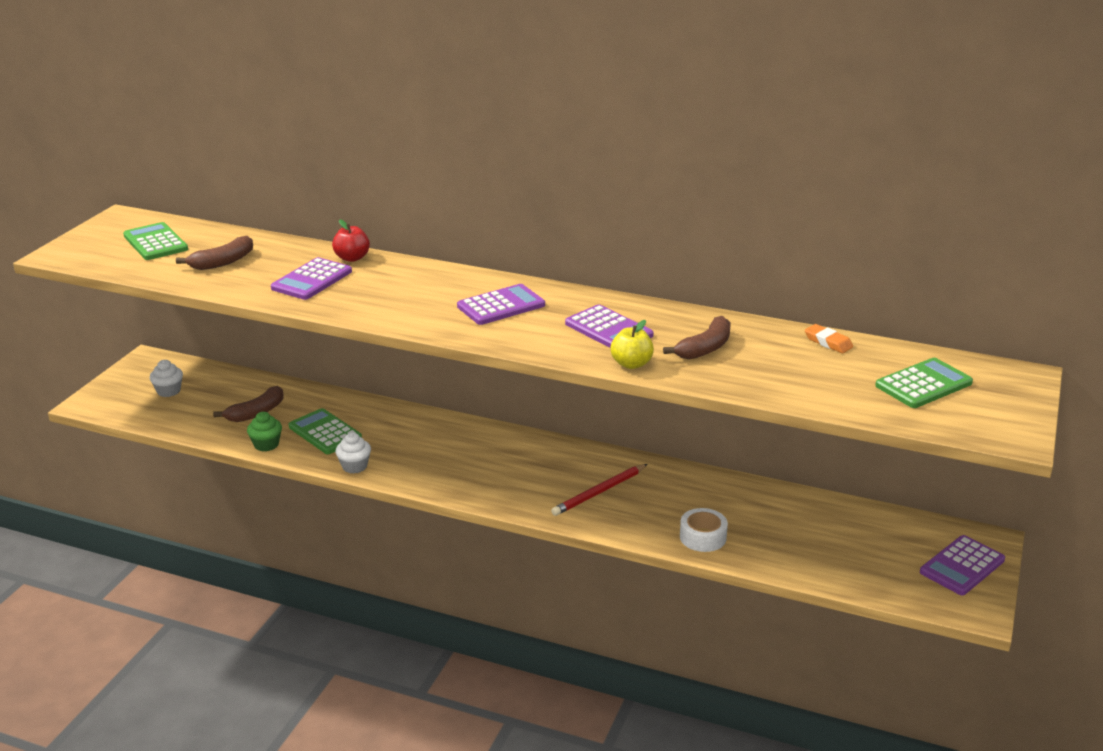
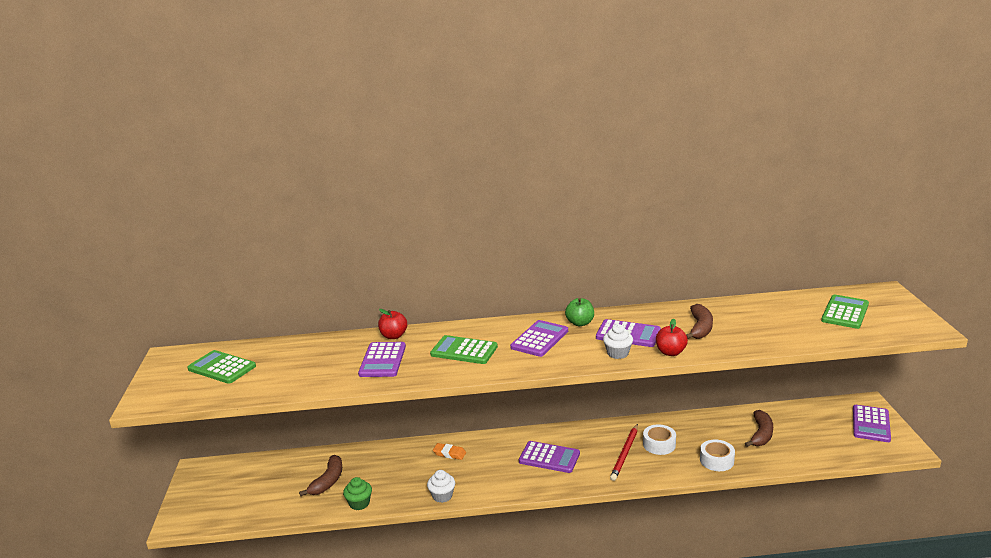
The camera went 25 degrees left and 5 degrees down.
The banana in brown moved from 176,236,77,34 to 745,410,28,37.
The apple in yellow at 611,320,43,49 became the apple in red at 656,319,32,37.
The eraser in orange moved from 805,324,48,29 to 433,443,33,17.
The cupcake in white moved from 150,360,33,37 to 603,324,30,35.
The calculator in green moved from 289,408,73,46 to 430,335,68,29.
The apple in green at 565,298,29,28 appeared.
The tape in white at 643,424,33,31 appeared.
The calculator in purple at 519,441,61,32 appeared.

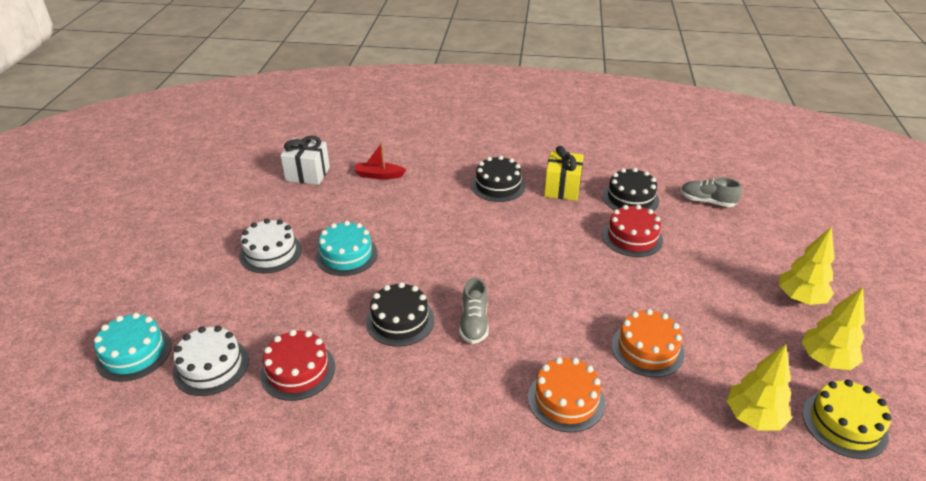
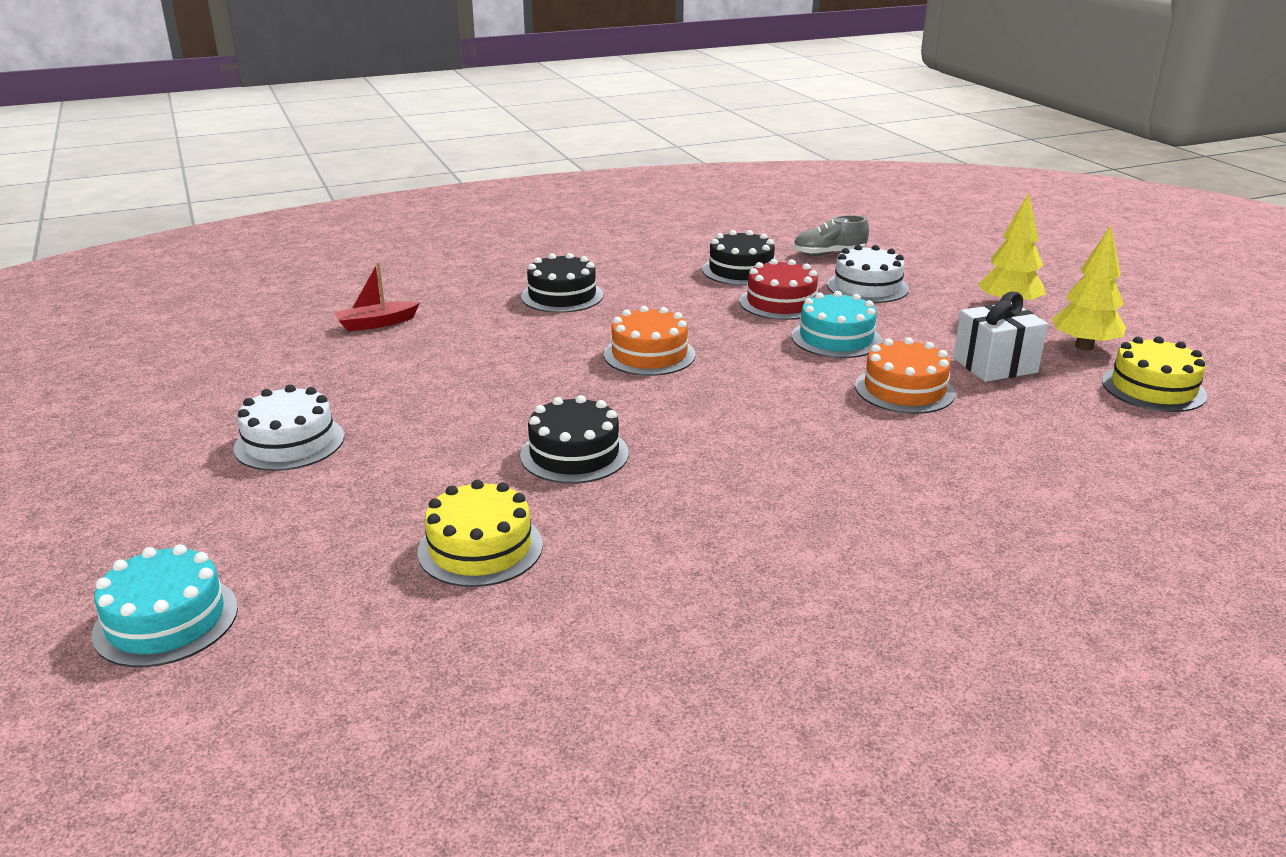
The camera went 30 degrees left and 10 degrees down.
The gift in white moved from 280,136,50,49 to 953,292,95,90.
The gift in yellow at 544,146,40,55 disappeared.
The cake in turquoise moved from 315,221,63,55 to 792,291,90,67.
The shoe in grey at 459,277,30,67 disappeared.
The cake in white moved from 173,326,76,70 to 827,245,82,58.
The cake in red at 260,330,75,71 became the cake in yellow at 417,480,126,107.
The tree in yellow at 727,344,65,87 disappeared.
The cake in orange moved from 528,357,77,76 to 604,306,92,70.

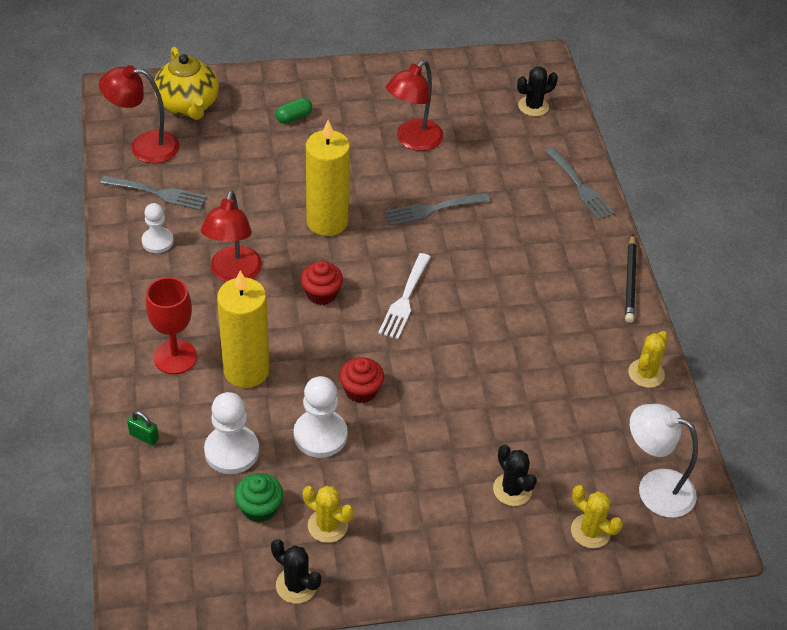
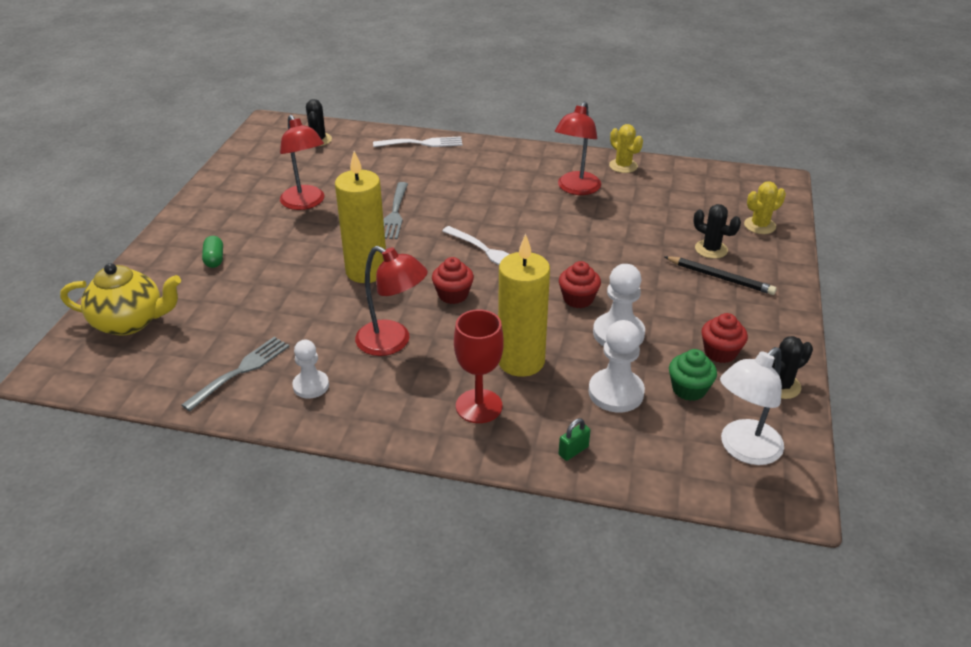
The camera went 65 degrees left and 10 degrees down.
The lamp in red moved from 99,65,80,98 to 555,101,46,94.
The fork in grey at 545,147,69,73 became the fork in white at 373,136,89,11.
The pencil in black moved from 625,234,12,89 to 664,256,113,39.
The lamp in white moved from 630,404,68,114 to 720,347,64,118.
The cactus in black at 493,444,44,62 turned 45 degrees clockwise.
The cactus in yellow at 303,486,51,57 was replaced by the cupcake in red at 701,313,47,50.

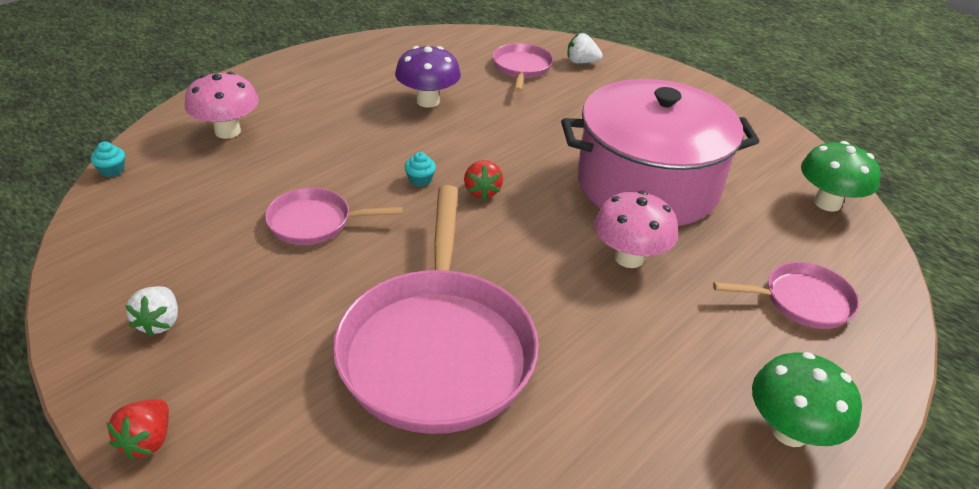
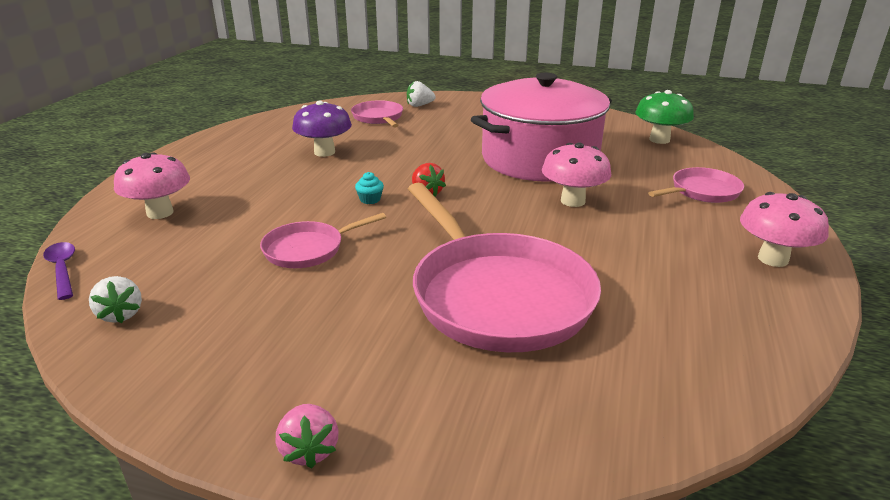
The camera went 25 degrees left and 10 degrees down.
The cupcake in turquoise at 91,142,34,35 was replaced by the spoon in purple at 43,242,32,58.
The strawberry in white moved from 125,286,53,51 to 89,276,53,47.
The mushroom in green at 752,352,110,95 became the mushroom in pink at 740,192,89,75.
The strawberry in red at 106,399,63,60 became the strawberry in pink at 276,404,63,64.

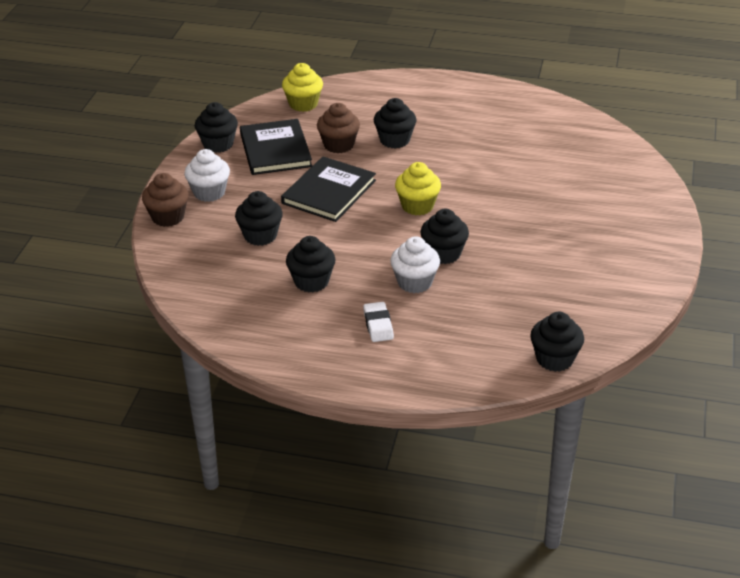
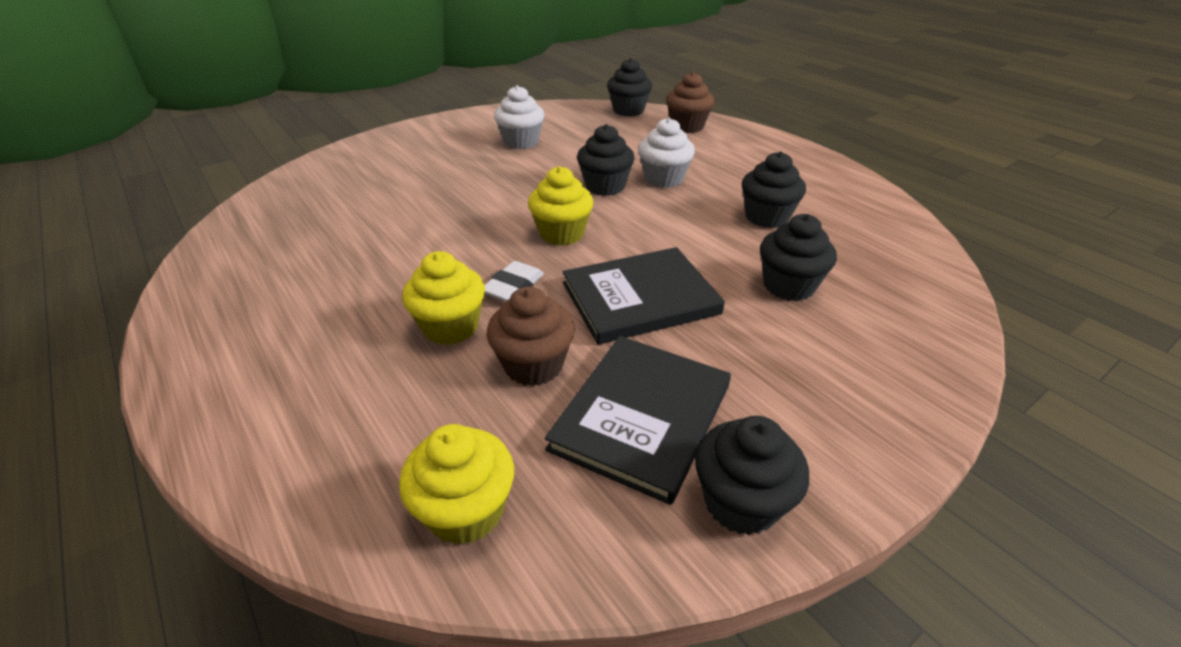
The camera went 140 degrees left and 0 degrees up.
The cupcake in black at 374,98,43,51 became the cupcake in yellow at 402,251,83,94.
The cupcake in white moved from 184,149,46,53 to 494,85,50,64.
The cupcake in brown moved from 142,173,47,54 to 666,72,48,61.
The eraser in white moved from 363,302,31,40 to 485,261,59,41.

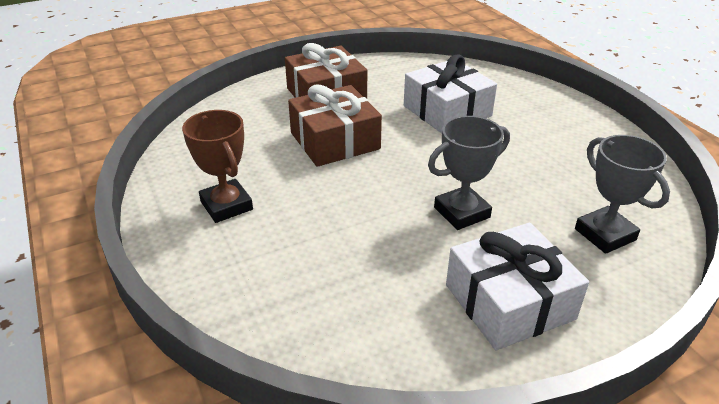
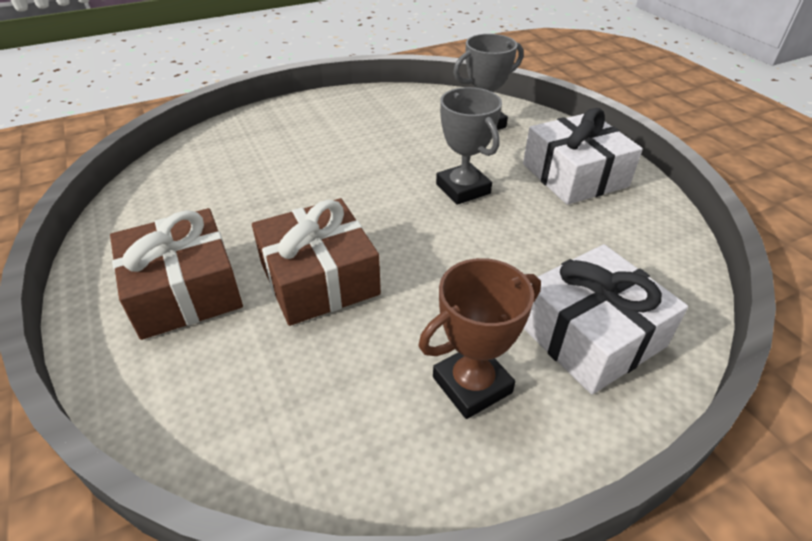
The camera went 90 degrees left and 5 degrees up.
The gift in white moved from 404,54,93,79 to 524,244,164,151.

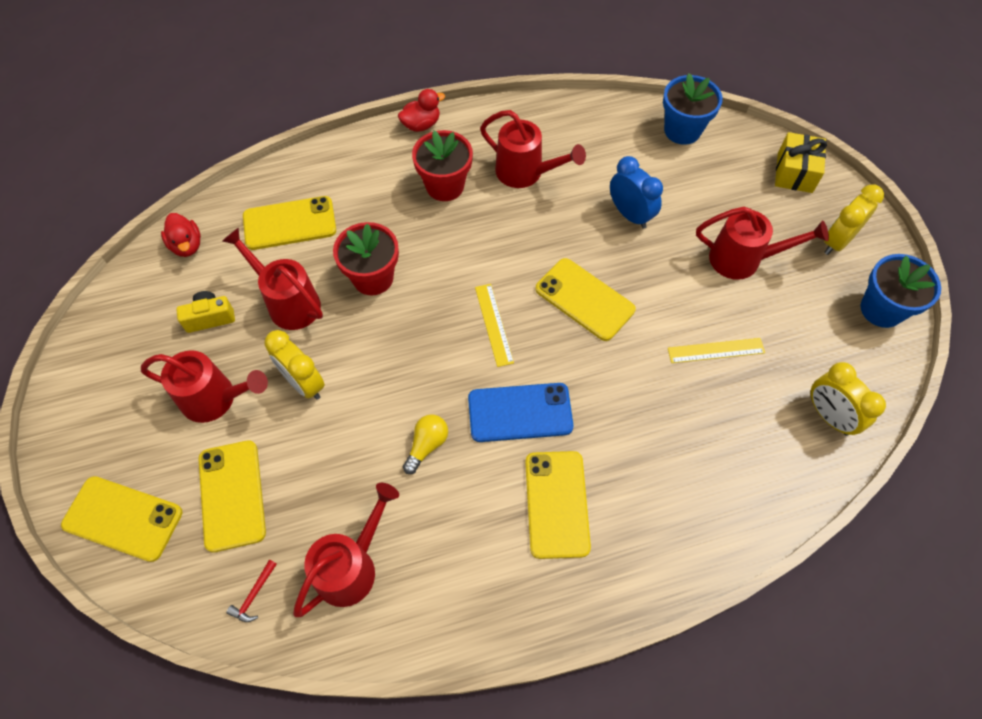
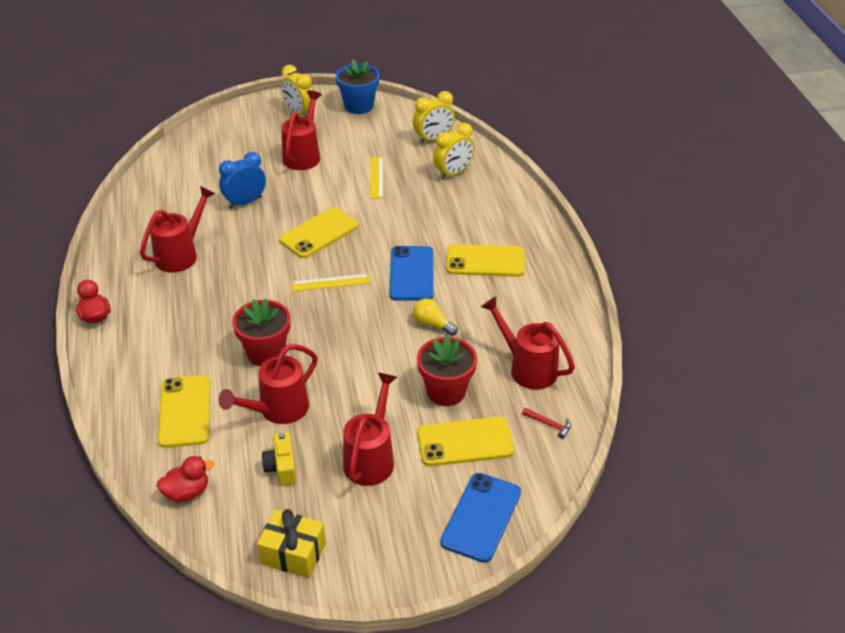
The camera went 85 degrees left and 20 degrees down.
The flower pot in blue at 663,73,60,72 disappeared.
The flower pot in red moved from 412,130,61,71 to 417,336,60,70.
The gift in yellow moved from 775,132,52,61 to 257,509,69,69.
The clock in yellow moved from 265,330,60,70 to 433,123,42,57.
The phone in yellow at 61,476,121,86 became the phone in blue at 440,473,81,90.

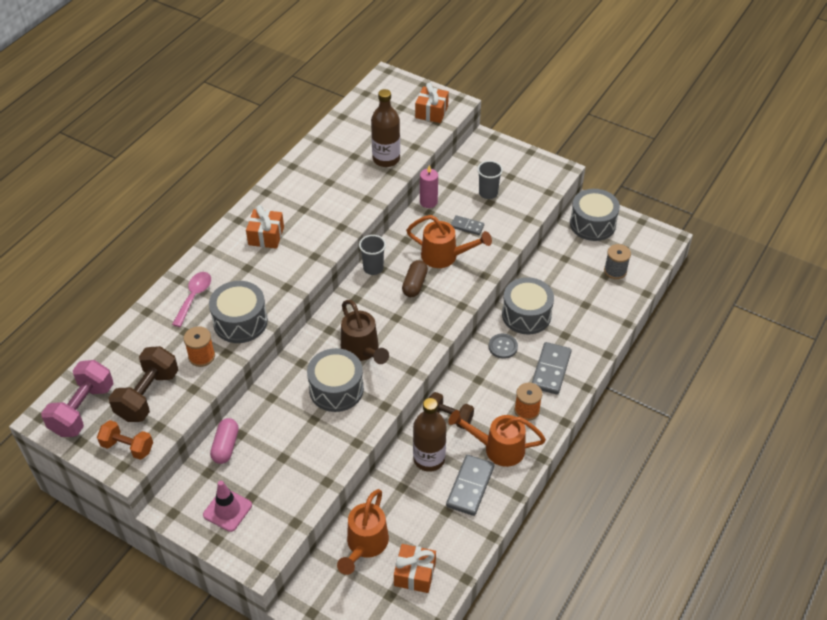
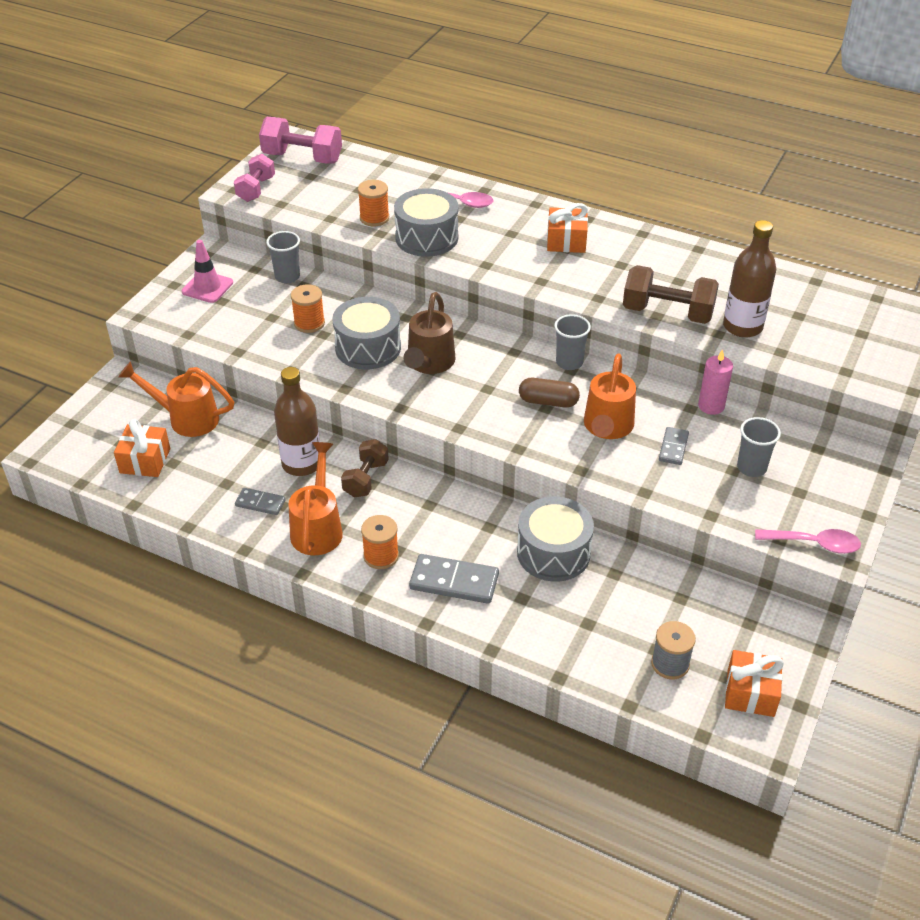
The camera went 85 degrees right and 5 degrees down.
The gift in orange moved from 415,83,34,40 to 725,650,59,67.
The drum in grey at 570,189,50,52 disappeared.
The watering can in brown at 341,300,48,64 turned 45 degrees counterclockwise.
The button in grey at 489,334,29,25 disappeared.
The dumbbell in brown moved from 109,346,69,76 to 623,265,96,59.
The capsule in pink at 210,418,29,46 was replaced by the cup in grey at 266,231,34,52.
The dumbbell in orange at 97,420,56,40 became the dumbbell in pink at 234,154,41,48.
The domino in grey at 446,455,48,61 changed to 0.58 times the size.
The spool in orange at 291,284,34,49 appeared.
The spoon in pink at 755,529,106,25 appeared.

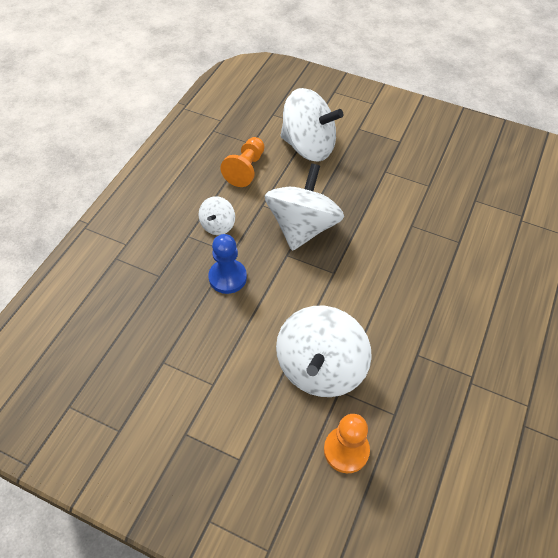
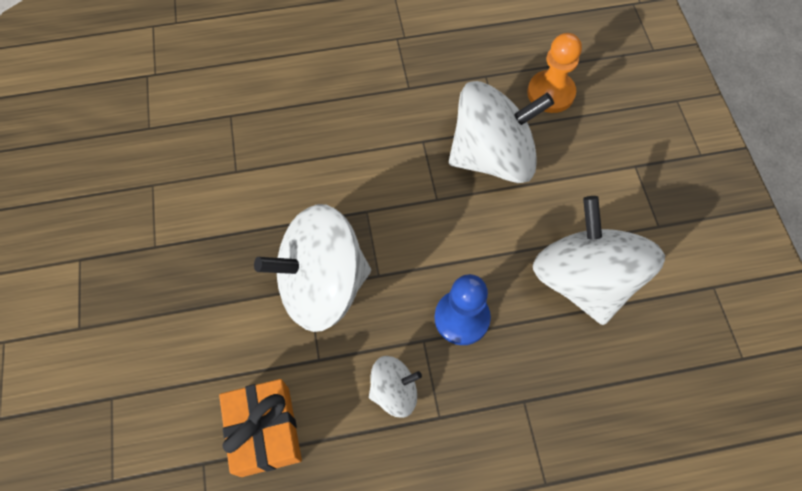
The camera went 125 degrees left and 10 degrees up.
The spinning top in white moved from 280,88,63,74 to 533,196,132,129.
The pawn in orange at 220,137,45,50 was replaced by the gift in orange at 219,379,83,98.

